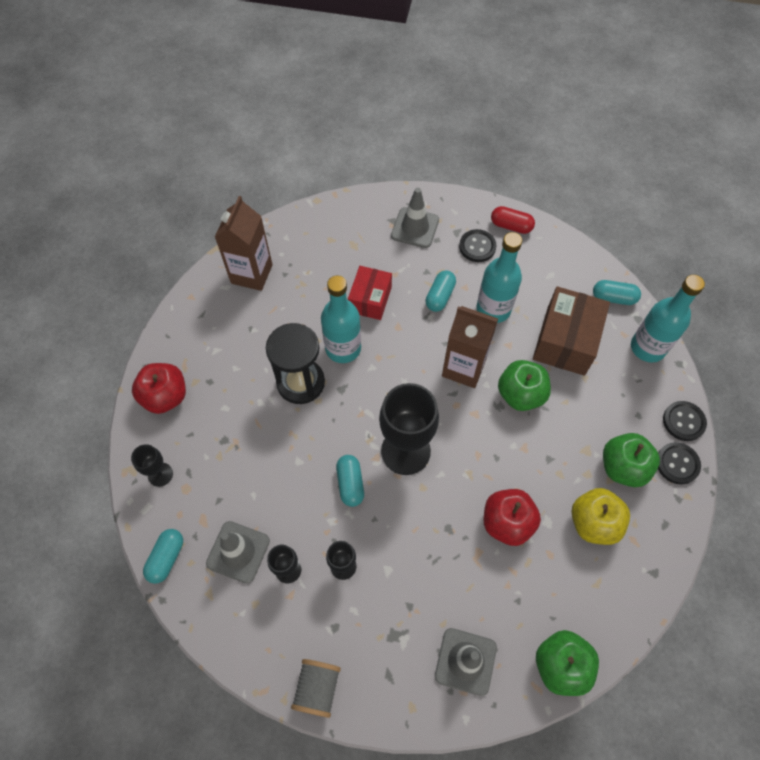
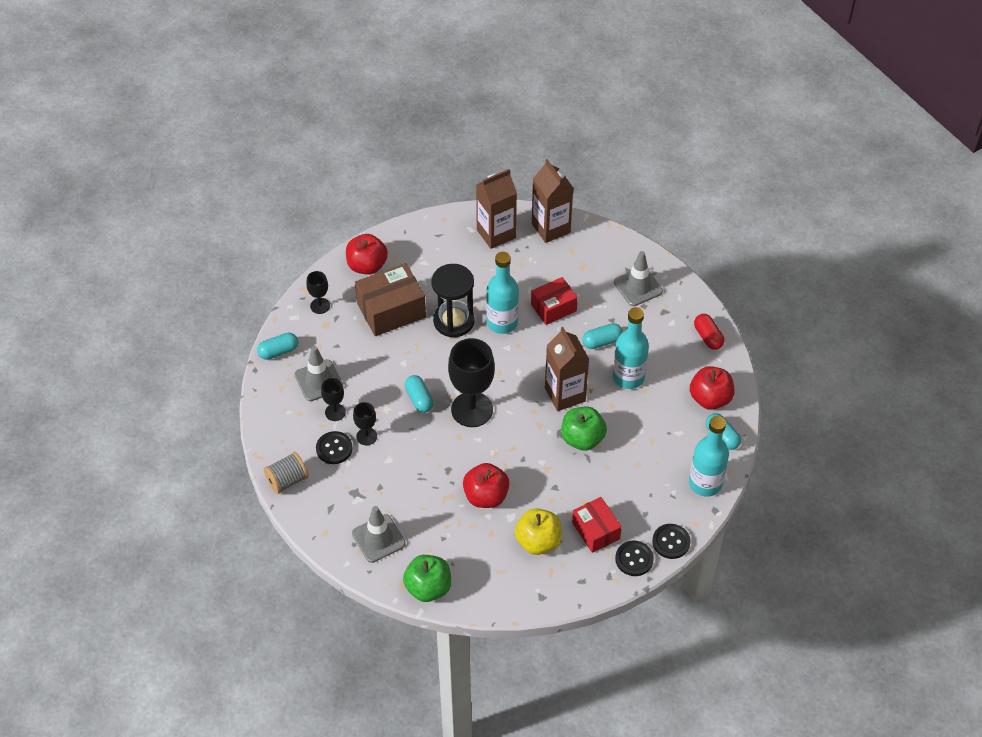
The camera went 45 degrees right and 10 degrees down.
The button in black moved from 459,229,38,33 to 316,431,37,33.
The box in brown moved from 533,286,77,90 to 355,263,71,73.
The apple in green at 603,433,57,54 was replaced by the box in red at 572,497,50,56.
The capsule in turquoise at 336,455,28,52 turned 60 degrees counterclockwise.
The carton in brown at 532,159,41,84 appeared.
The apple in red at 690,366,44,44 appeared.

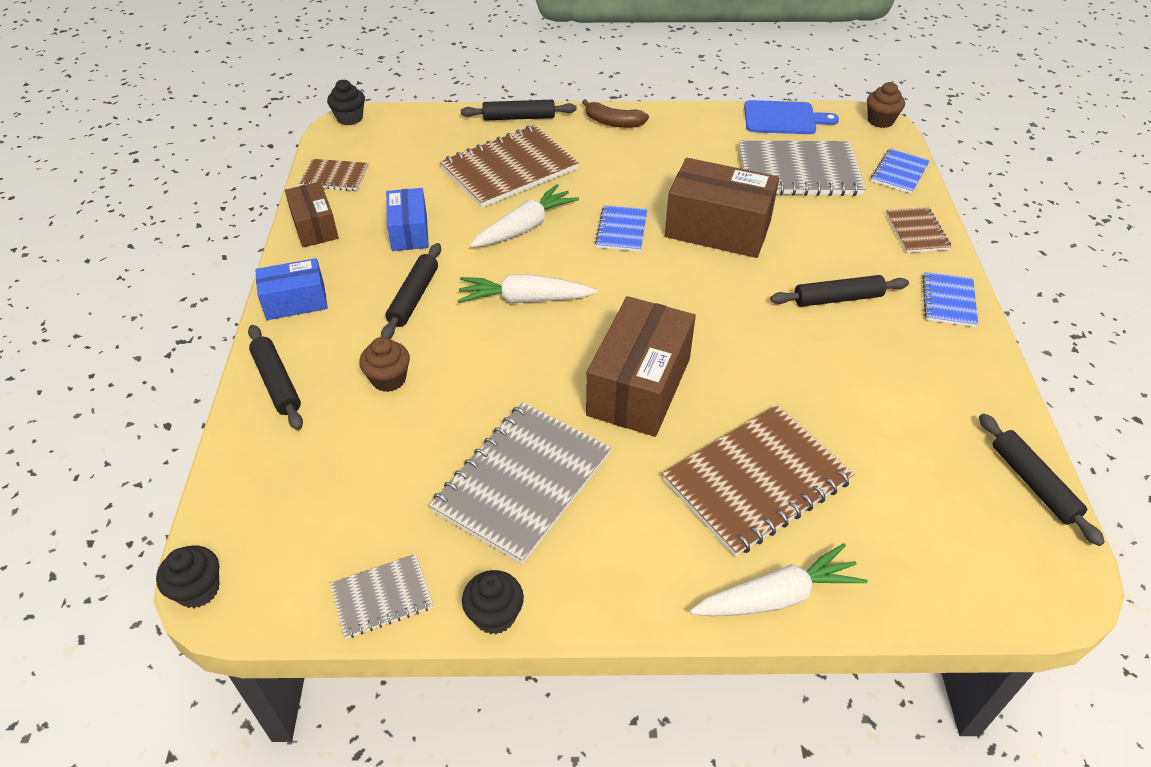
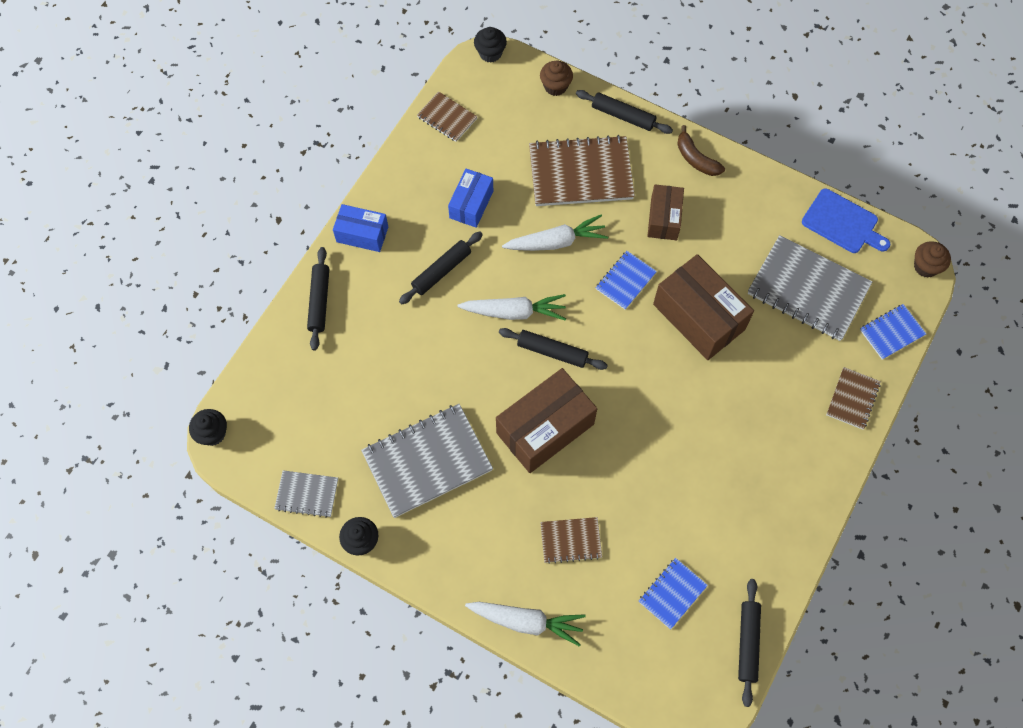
The camera went 30 degrees right and 20 degrees up.
The box in brown moved from 285,182,54,65 to 648,185,36,55.
The notebook in blue moved from 922,272,56,55 to 639,558,69,71.
The carrot in white at 457,275,140,29 turned 150 degrees clockwise.
The rolling pin in black moved from 770,275,139,32 to 499,328,109,42.
The cupcake in brown moved from 359,337,51,55 to 540,61,33,35.
The notebook in brown at 662,404,193,153 changed to 0.52 times the size.

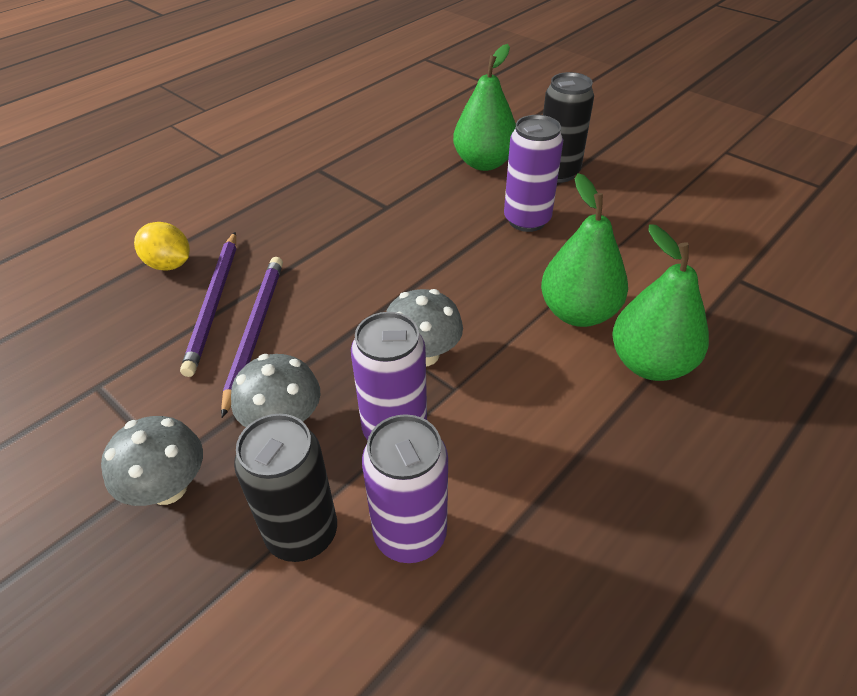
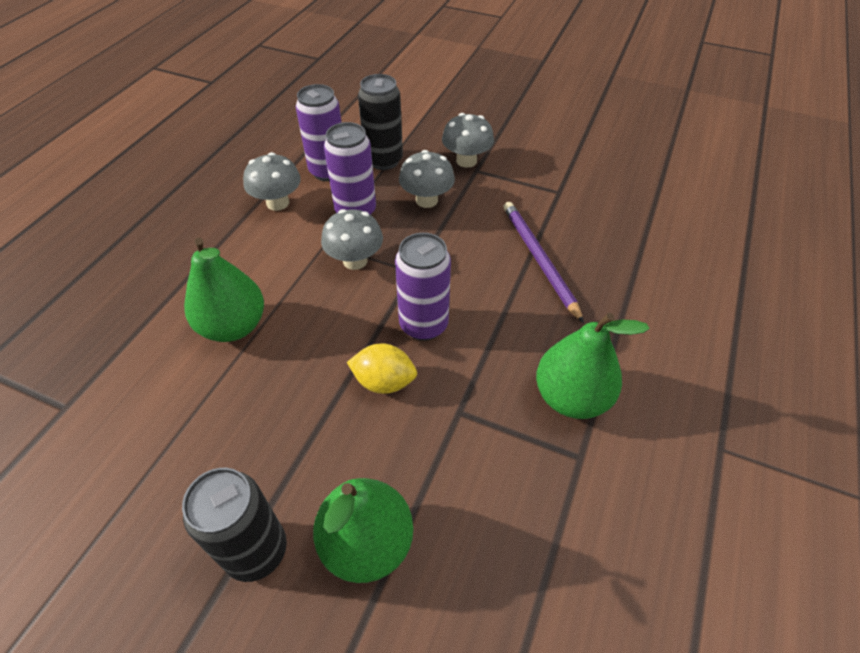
The camera went 160 degrees right and 5 degrees up.
The can in purple moved from 504,115,59,117 to 395,233,56,108.
The lemon in yellow moved from 134,222,56,49 to 347,343,70,51.
The pear in green moved from 612,224,97,157 to 536,313,114,106.
The pencil in purple at 221,257,62,161 disappeared.
The mushroom in grey at 243,152,58,59 appeared.

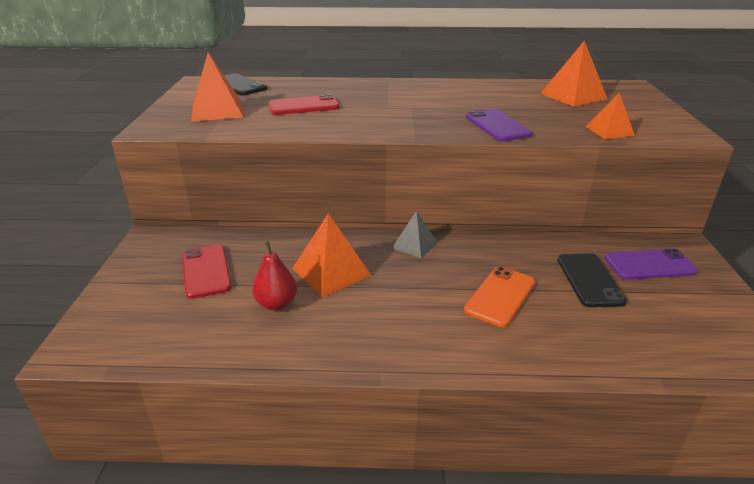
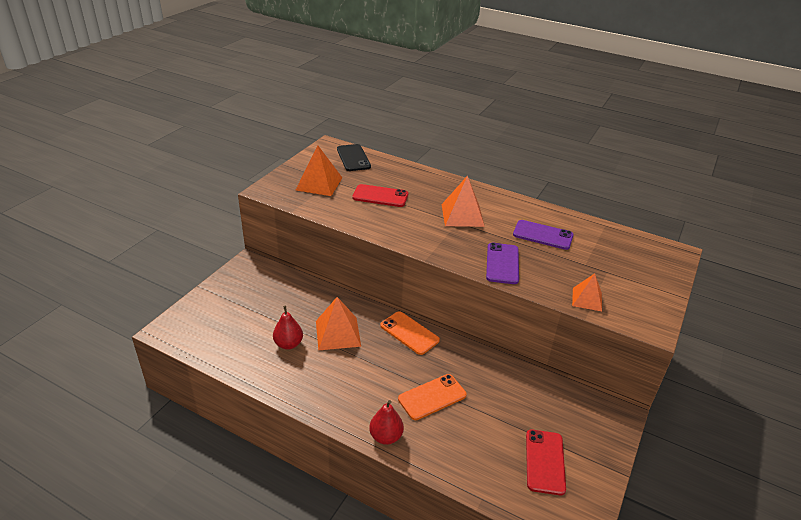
The camera went 25 degrees right and 5 degrees up.
The pyramid in orange moved from 540,41,67,66 to 441,175,44,52.
The pyramid in grey at 392,211,46,47 was replaced by the phone in orange at 380,311,60,44.
The phone in red moved from 182,245,50,54 to 526,429,40,66.
The phone in purple moved from 605,248,93,32 to 513,220,61,30.
The phone in black at 557,253,70,54 disappeared.
The pear in red at 369,400,35,45 appeared.

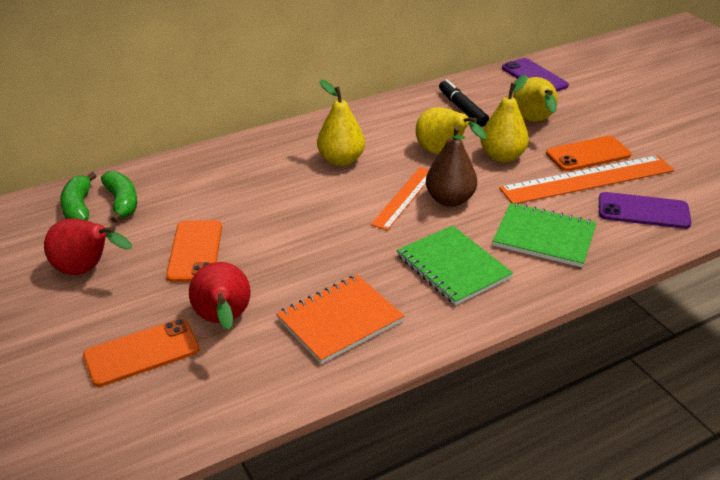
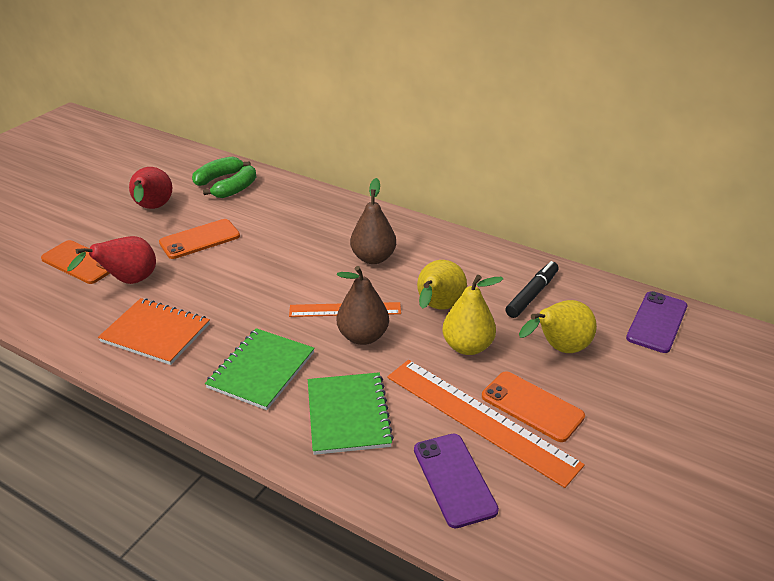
The camera went 60 degrees right and 0 degrees up.
The pear in yellow at 317,79,48,87 became the pear in brown at 350,178,46,86.

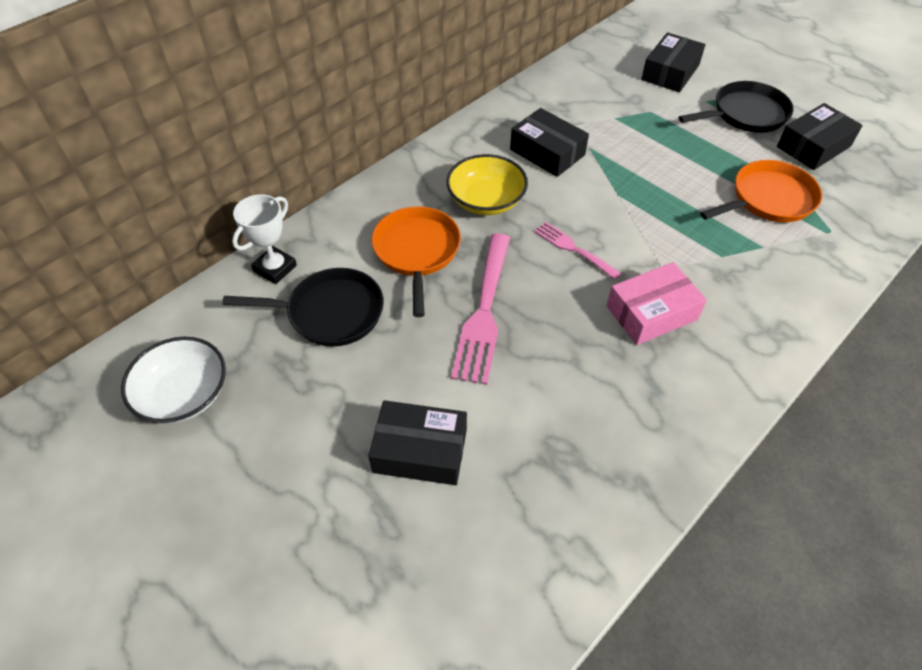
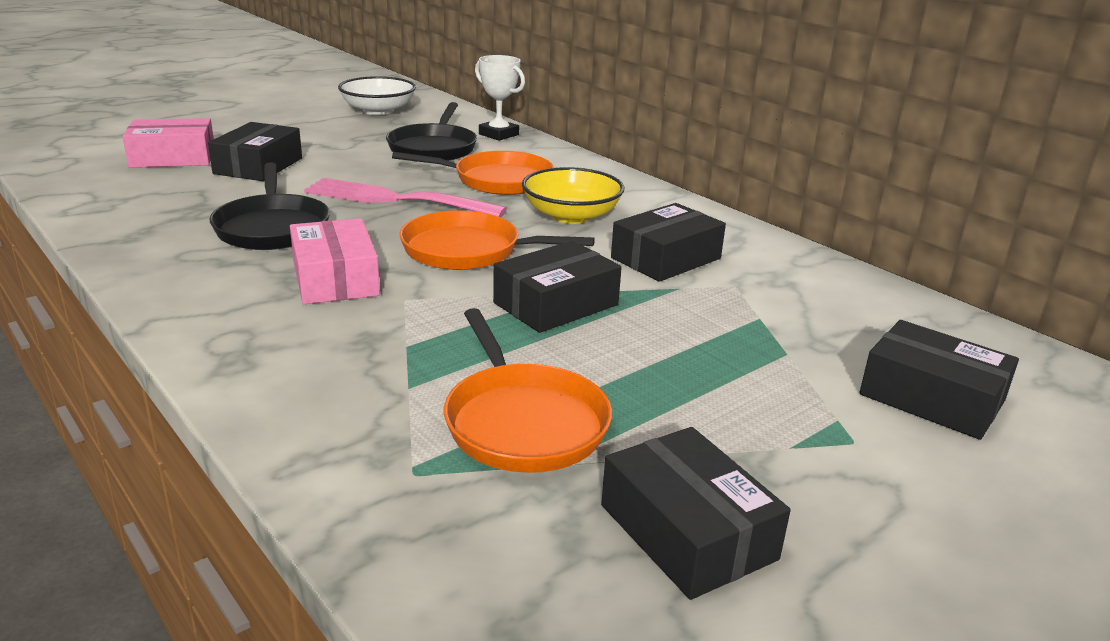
The camera went 95 degrees right and 25 degrees down.
The pan in black moved from 679,81,115,52 to 210,162,120,88.
The fork in pink at 534,222,88,58 was replaced by the pan in orange at 399,211,196,59.
The box in pink at 123,118,91,50 appeared.
The box in black at 493,241,129,92 appeared.

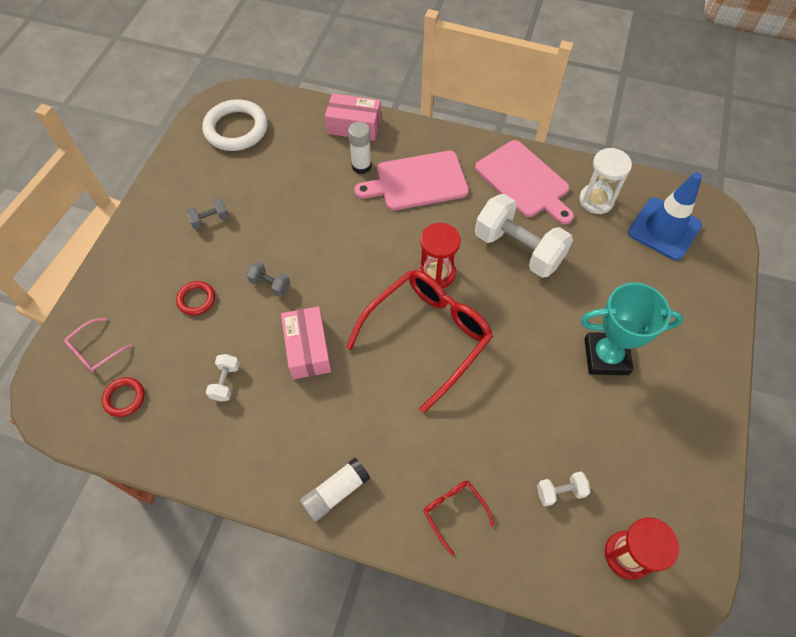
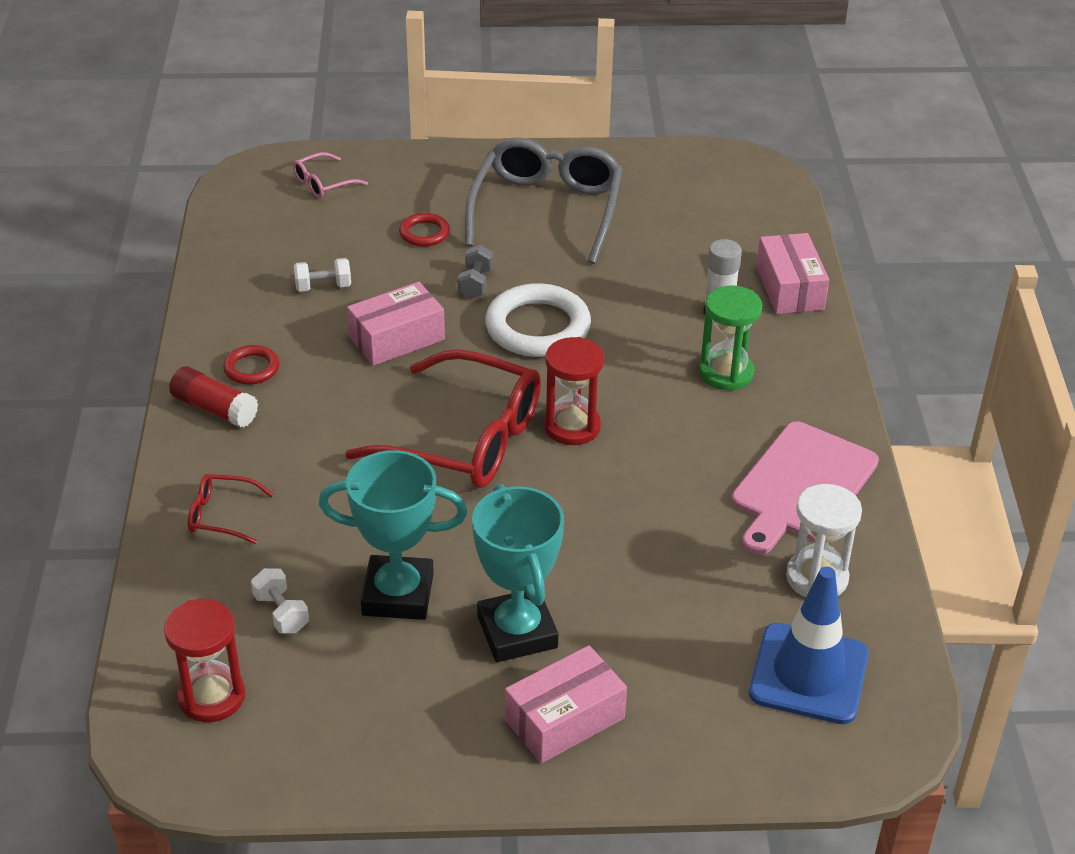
The camera went 70 degrees right and 20 degrees down.
The ring in white moved from 202,99,66,52 to 485,283,106,74.
The cutting board in pink at 354,151,115,59 was replaced by the hourglass in green at 699,286,63,105.
The dumbbell in white at 475,194,98,84 disappeared.
The dumbbell in grey at 186,198,43,31 was replaced by the glasses in grey at 465,138,157,126.
The glasses in pink at 64,318,68,54 turned 60 degrees counterclockwise.
The ring in red moved from 102,377,43,40 to 223,345,57,40.
The glue stick in white at 300,458,70,64 became the glue stick in red at 169,366,89,62.
The glasses in red at 423,481,72,75 turned 120 degrees counterclockwise.
The trophy in turquoise at 319,450,148,170 appeared.
The box in pink at 505,645,122,118 appeared.

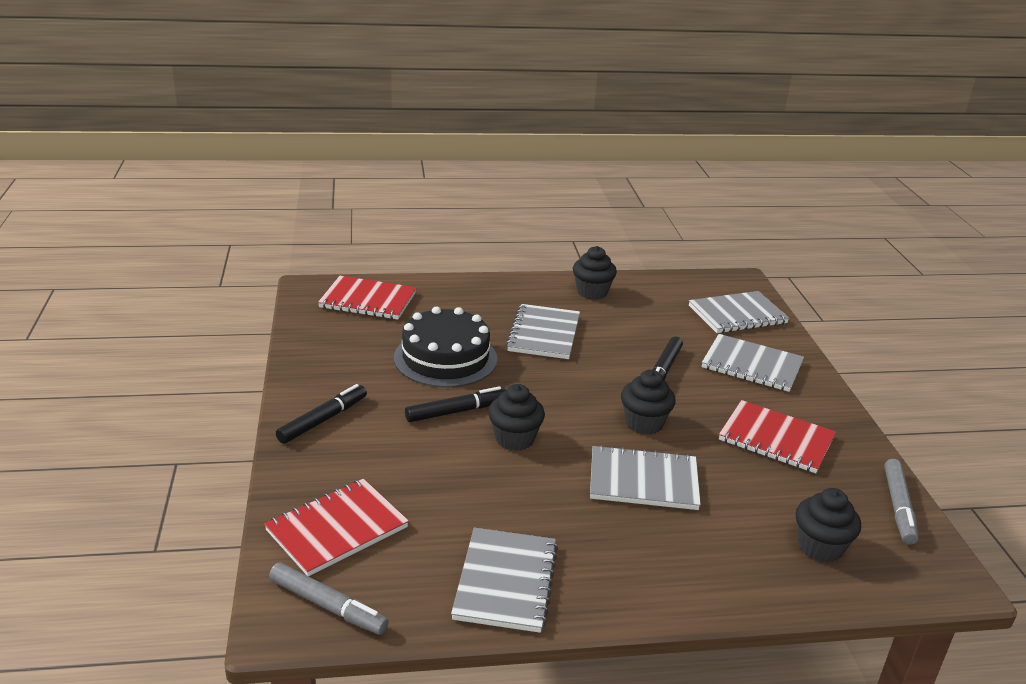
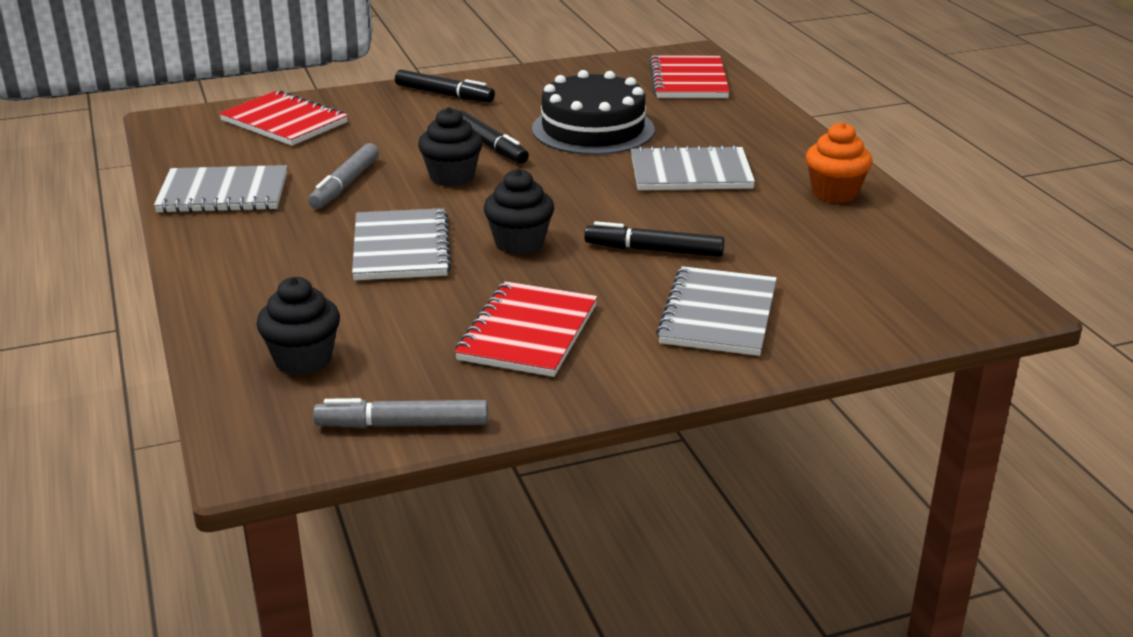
The camera went 80 degrees right and 0 degrees up.
The cupcake in black at 573,246,44,54 became the cupcake in orange at 806,122,66,81.
The notebook in grey at 689,291,100,42 disappeared.
The marker in grey moved from 269,563,120,72 to 308,143,71,66.

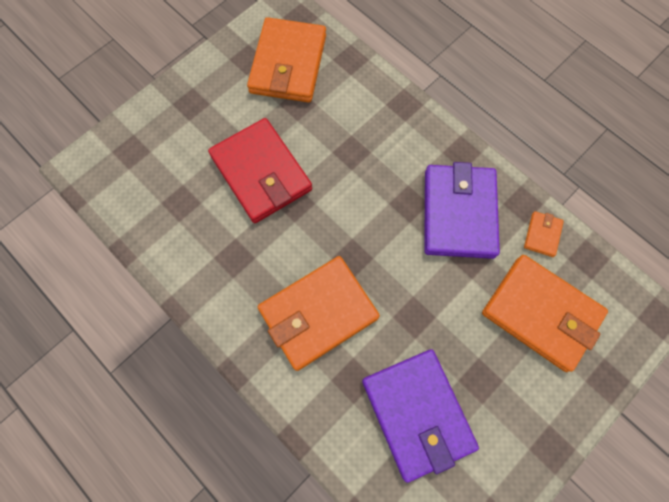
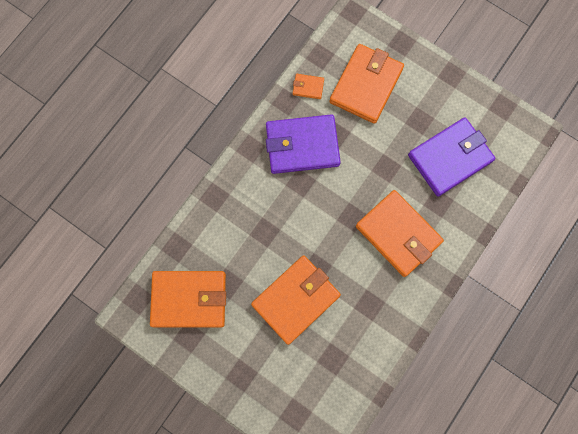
The camera went 100 degrees left and 5 degrees up.
The wallet in red at 208,118,104,105 became the wallet in orange at 251,255,90,90.

